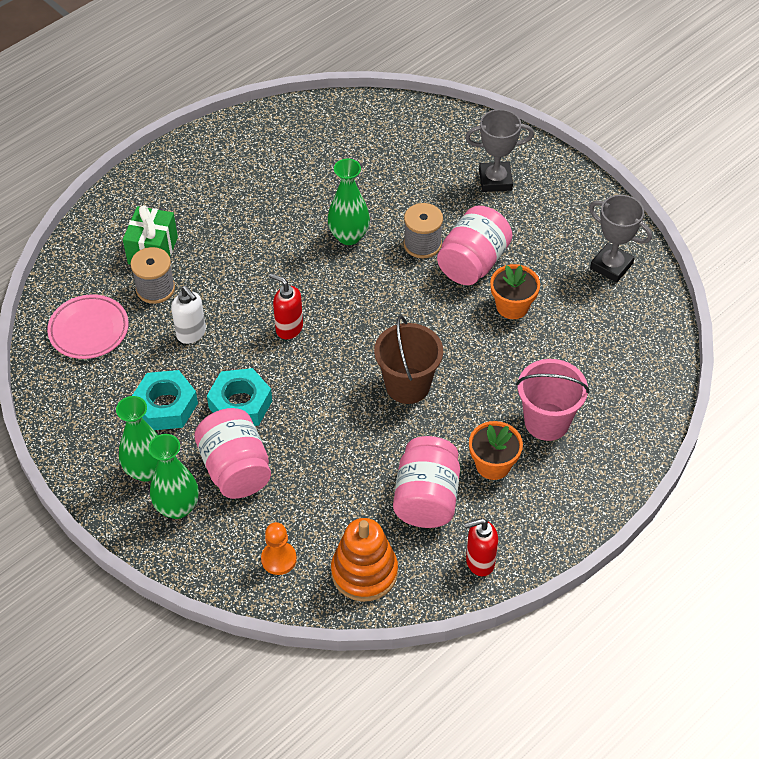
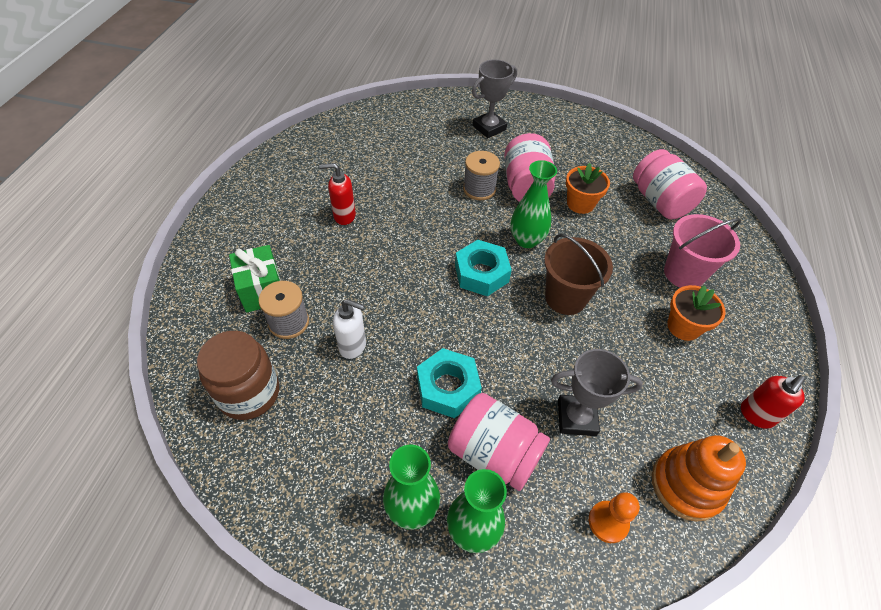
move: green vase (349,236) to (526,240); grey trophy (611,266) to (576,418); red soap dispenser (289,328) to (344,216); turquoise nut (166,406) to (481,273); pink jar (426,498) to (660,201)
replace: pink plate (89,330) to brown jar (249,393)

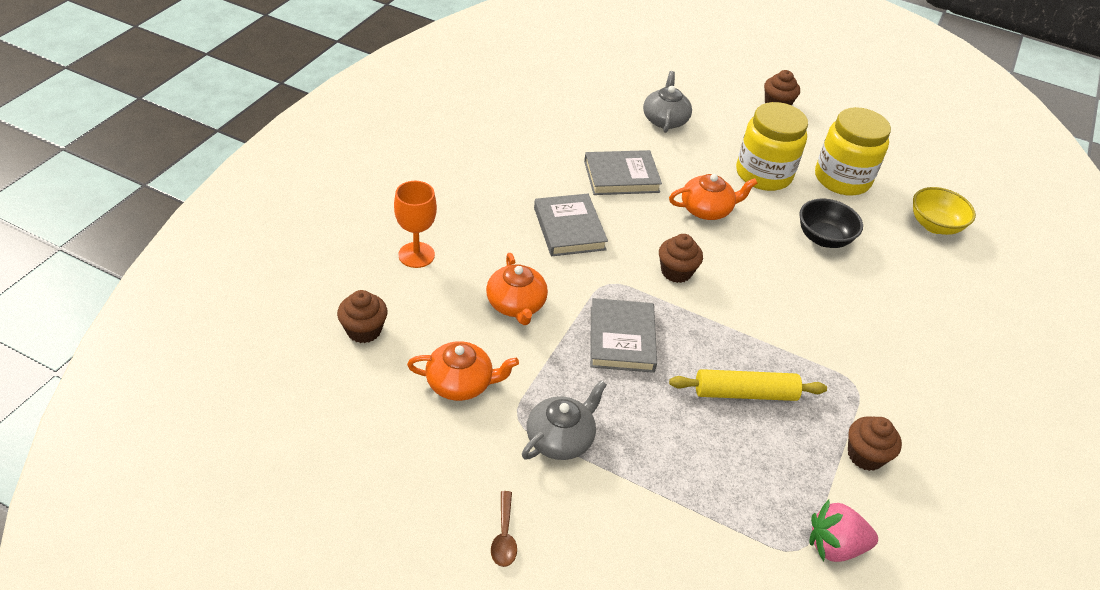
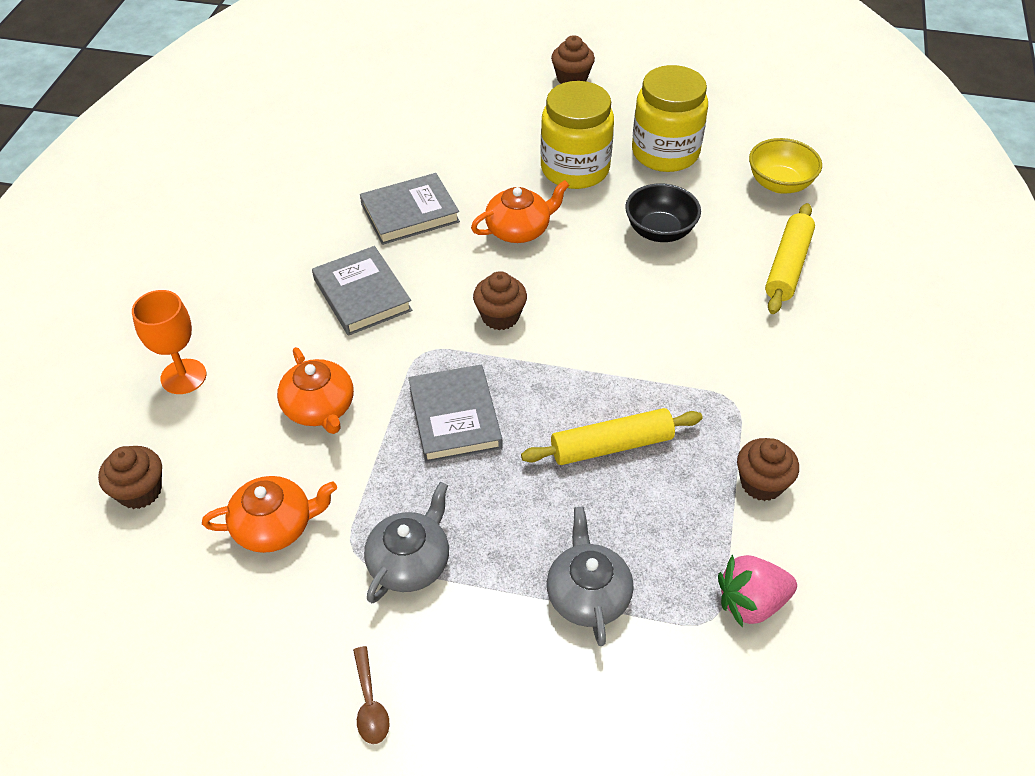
insert: yellow rolling pin (787,266)
move: grey teapot (665,120) to (588,594)

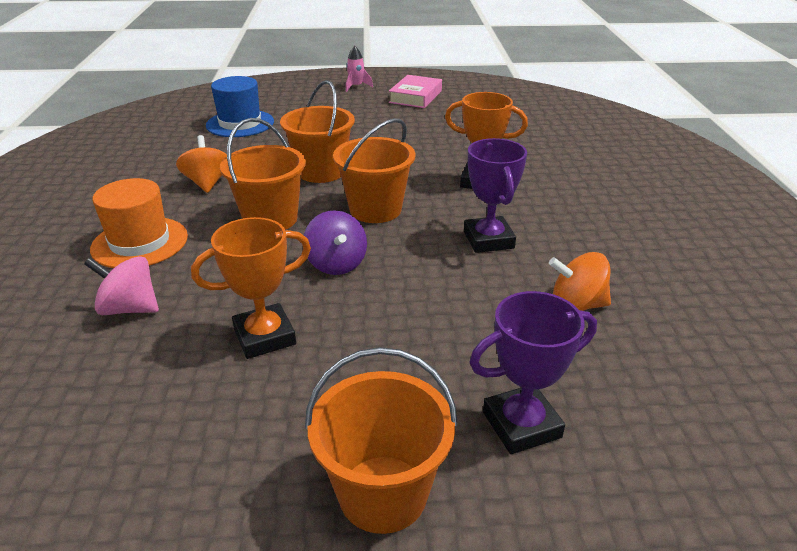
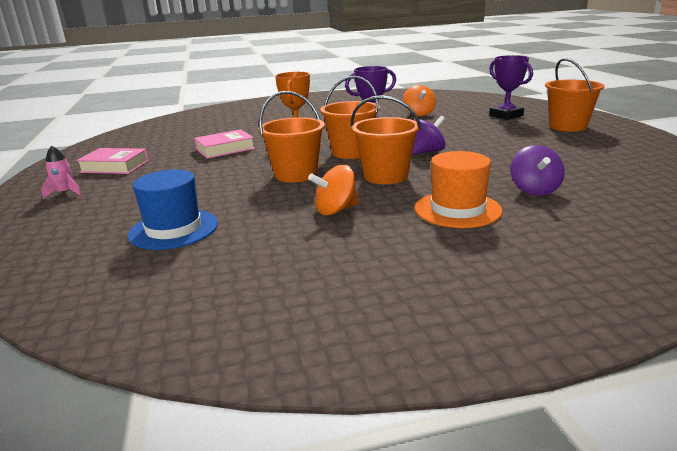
delete: orange trophy (264,336)
insert: pink book (225,149)
recolor: pink spinning top (130,308) to purple spinning top (534,190)

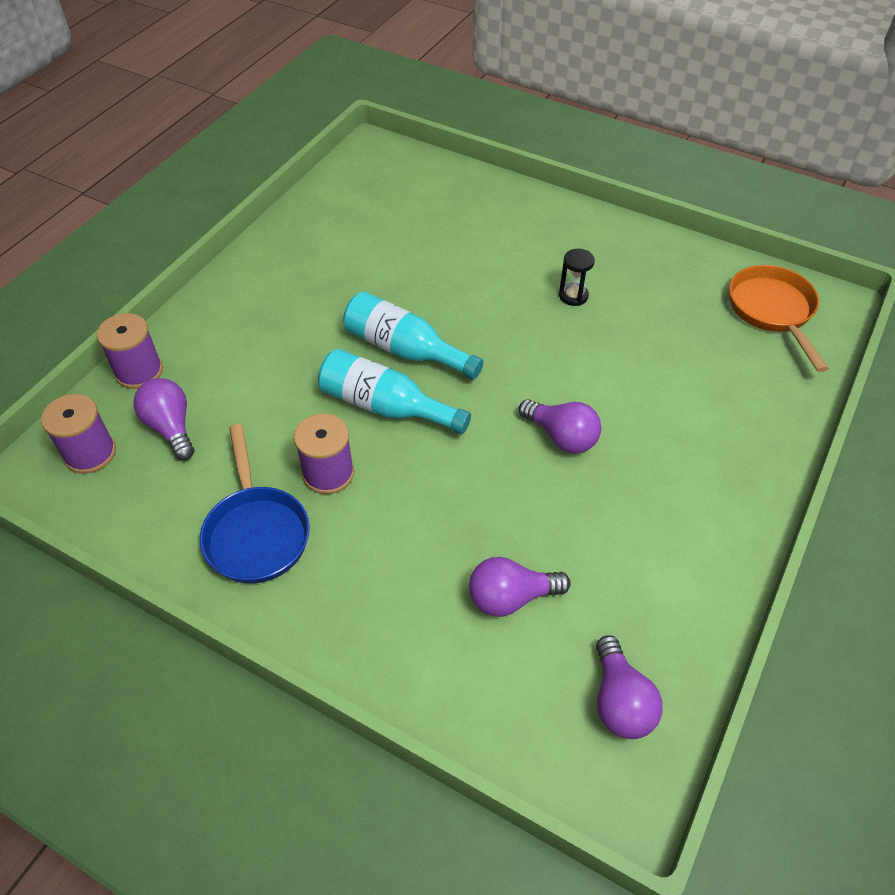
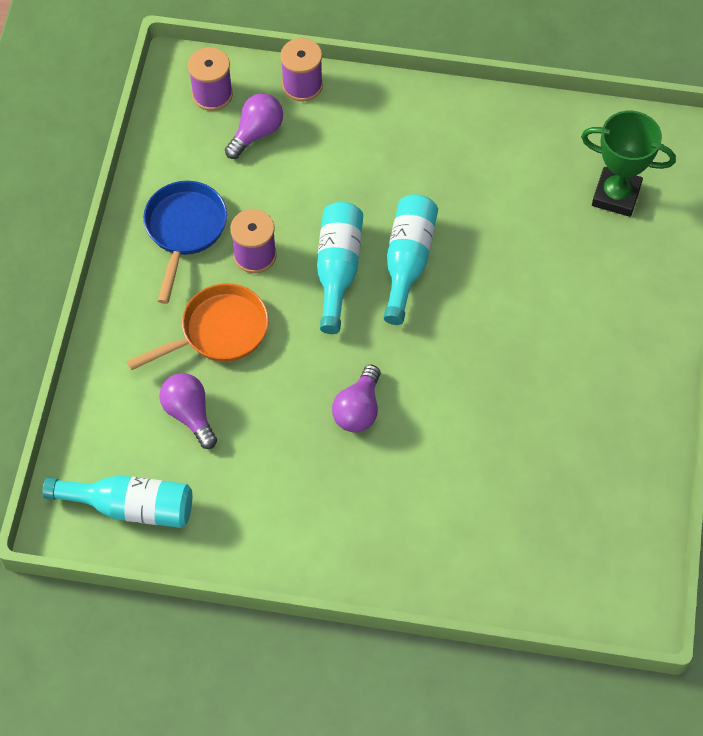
delete: black hourglass (573,296)
insert: green trophy (616,195)
move: orange pan (772,311) to (218,331)
replace: purple light bulb (620,701) to turquoise bottle (130,507)
rotate: blue pan (256,532) = (184,230) 135 degrees clockwise

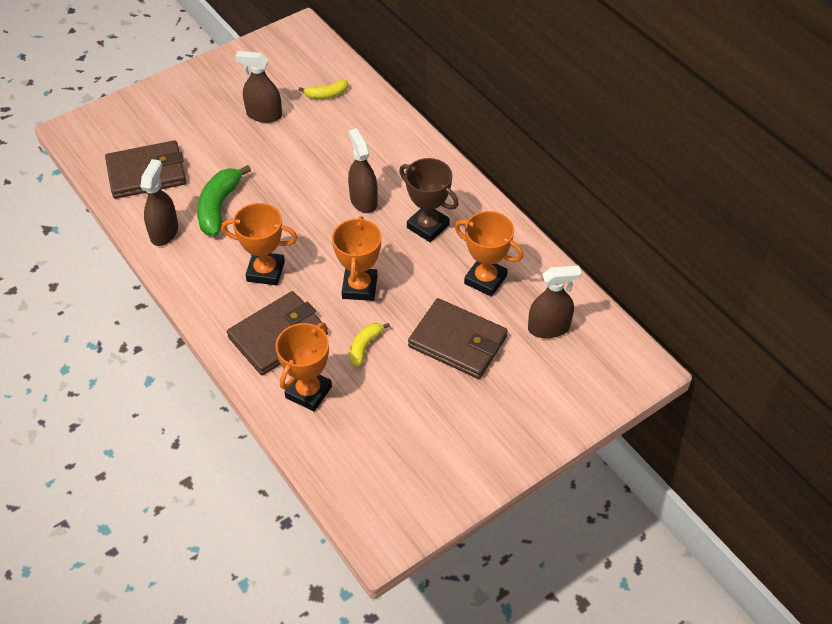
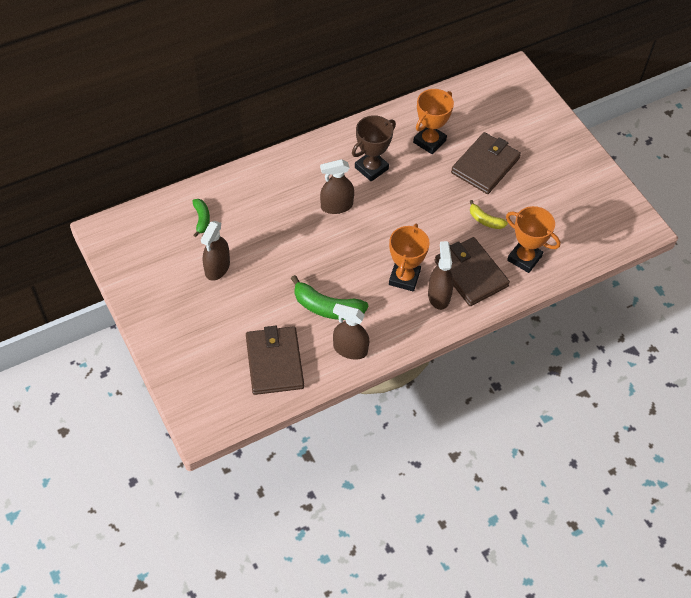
delete: orange trophy (359,287)
move: brown spray bottle (548,328) to (438,296)
recolor: yellow banana (326,94) to green banana (202,219)

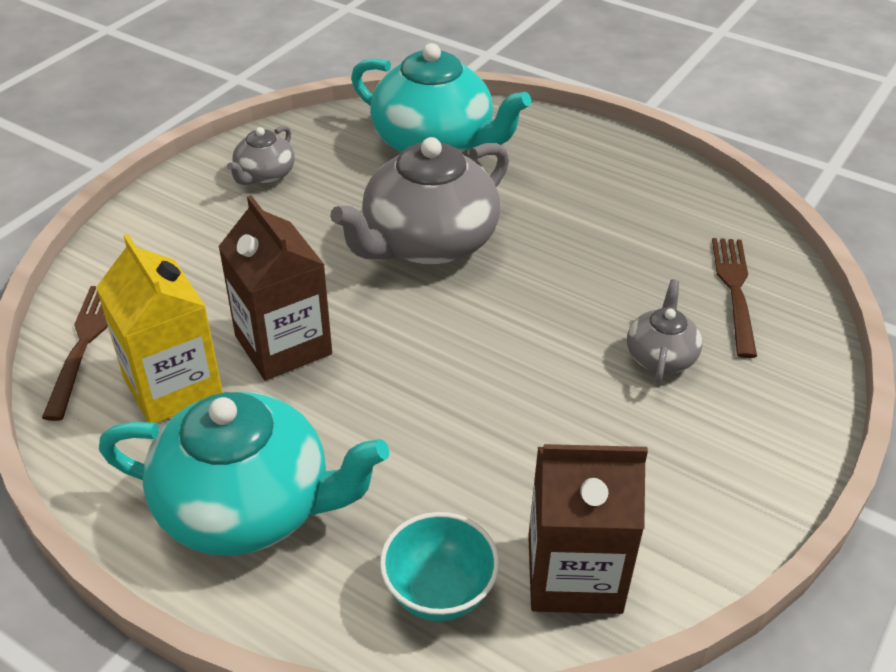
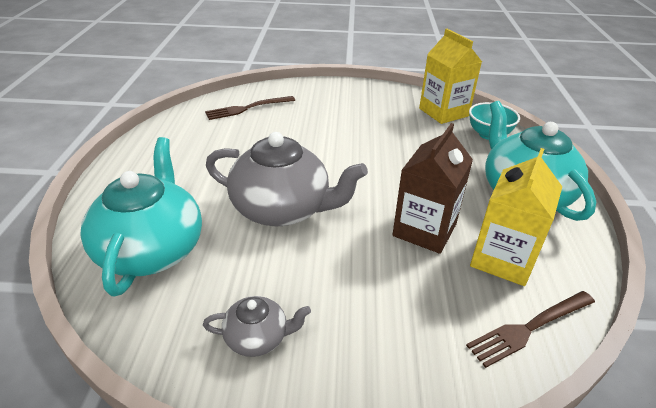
delete: grey teapot (660,356)
recolor: brown carton (574,573) to yellow carton (443,112)

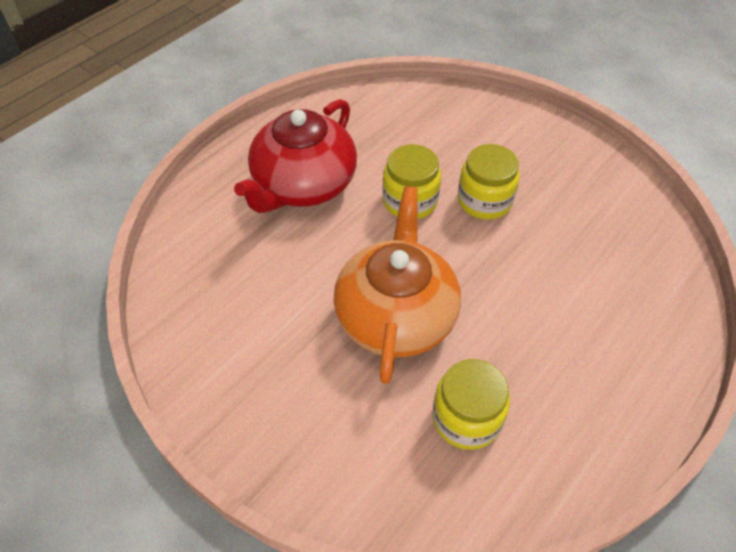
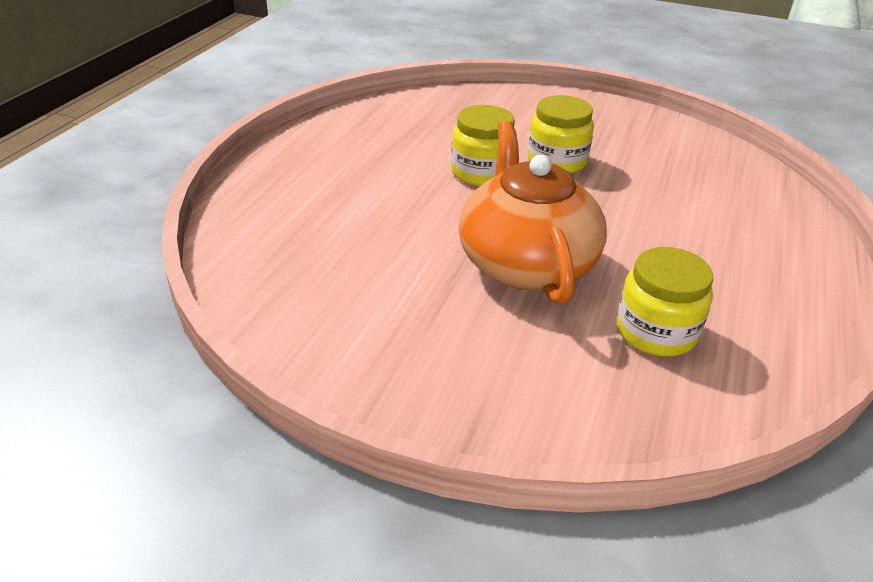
delete: red teapot (303,185)

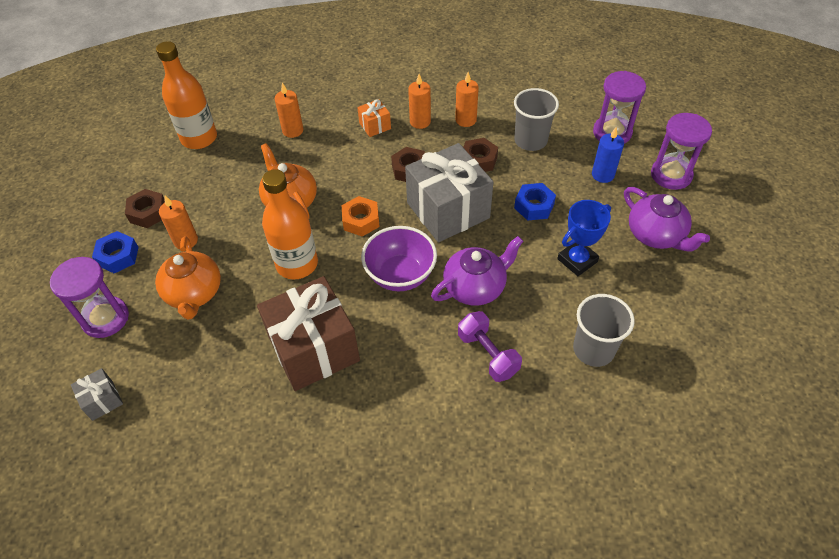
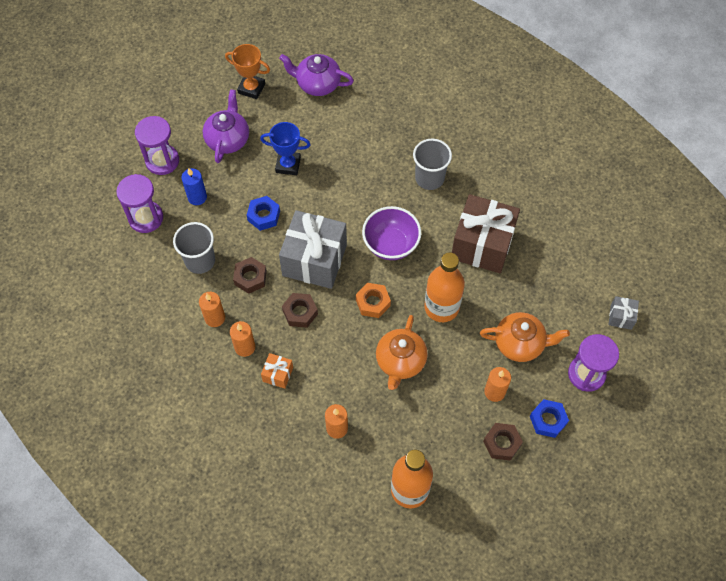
delete: purple dumbbell (488,354)
insert: orange trophy (251,88)
move: purple teapot (475,287) to (317,84); grey cup (593,349) to (429,178)
rotate: orange teapot (194,293) = (520,343) 60 degrees clockwise

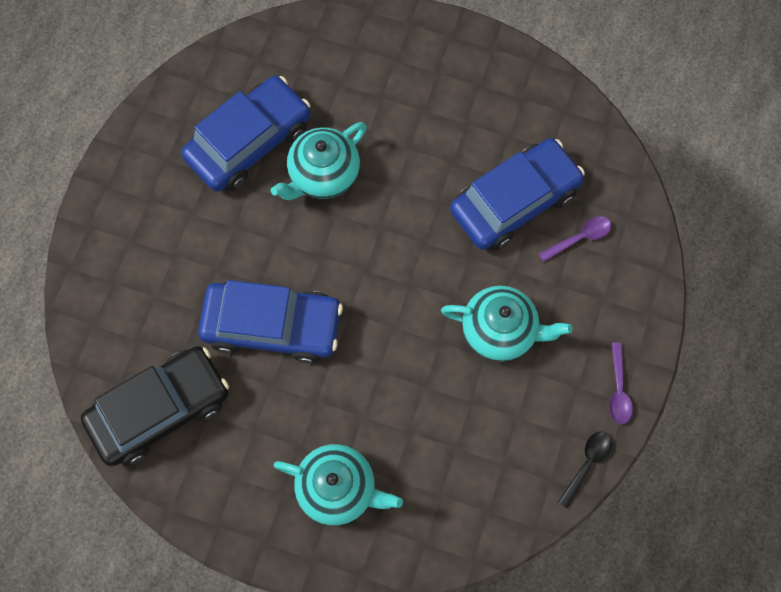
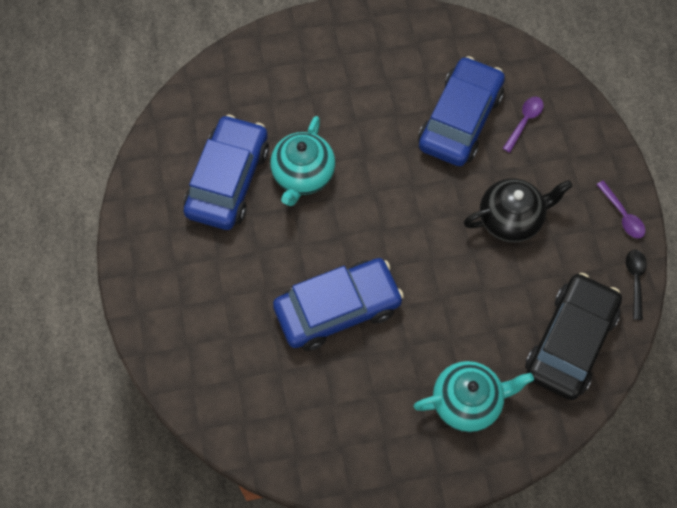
move: black car (160,409) to (570,341)
recolor: turquoise teapot (500,330) to black teapot (511,219)

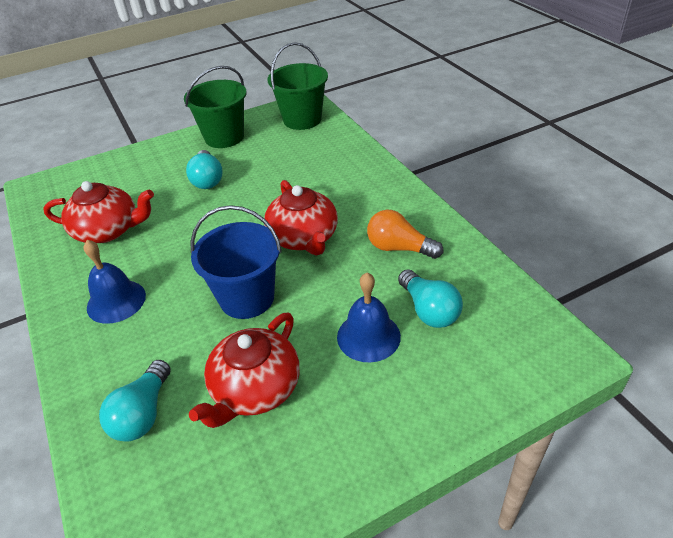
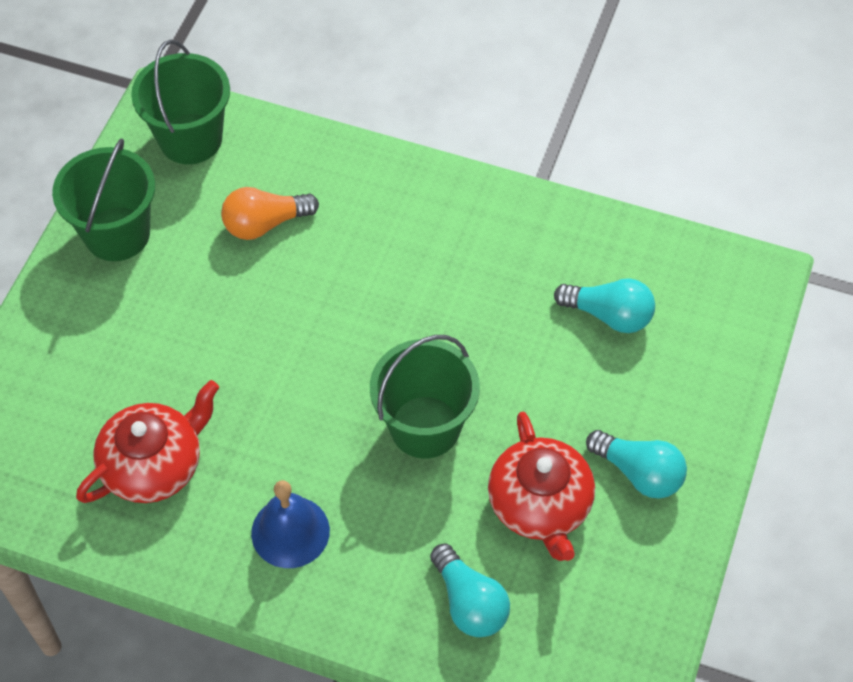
delete: red teapot (304,238); blue bell (368,336)
move: turquoise light bulb (207,179) to (639,473); orange light bulb (399,248) to (265,224)
recolor: blue bucket (247,298) to green bucket (425,427)

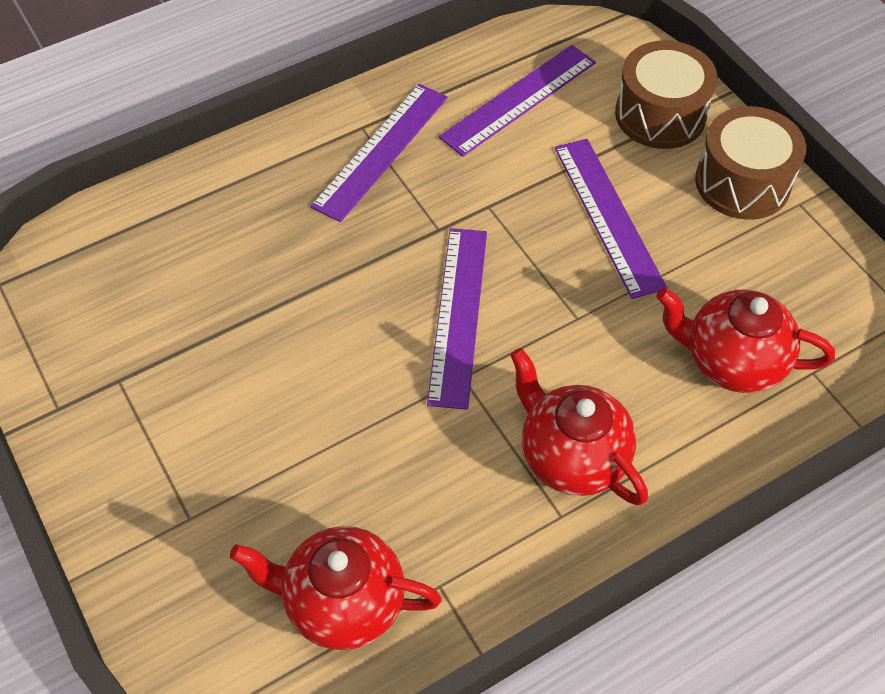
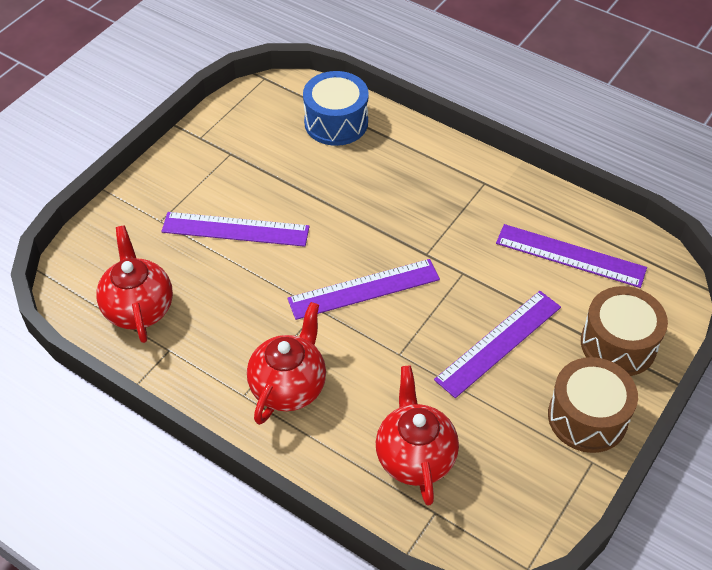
insert: blue drum (336,122)
move: purple ruler (381,151) to (235,230)

